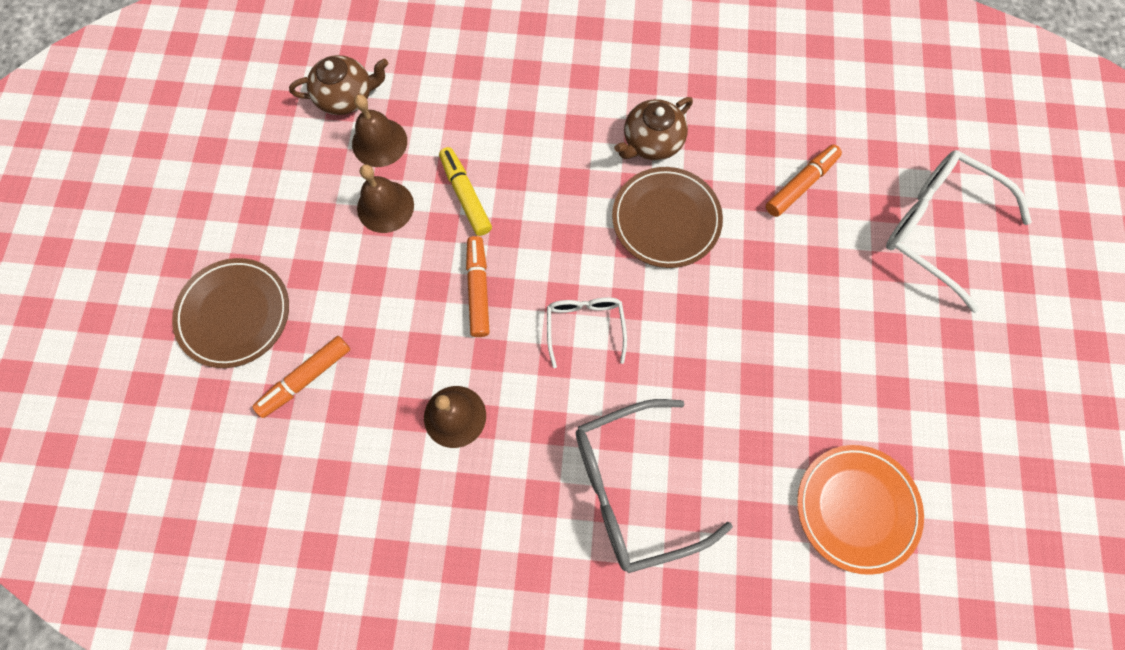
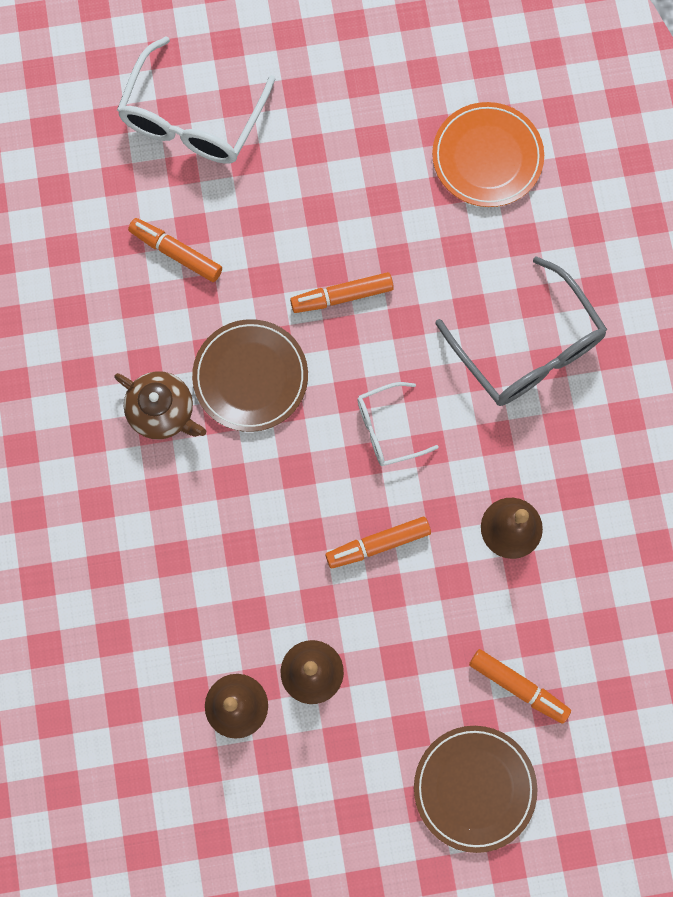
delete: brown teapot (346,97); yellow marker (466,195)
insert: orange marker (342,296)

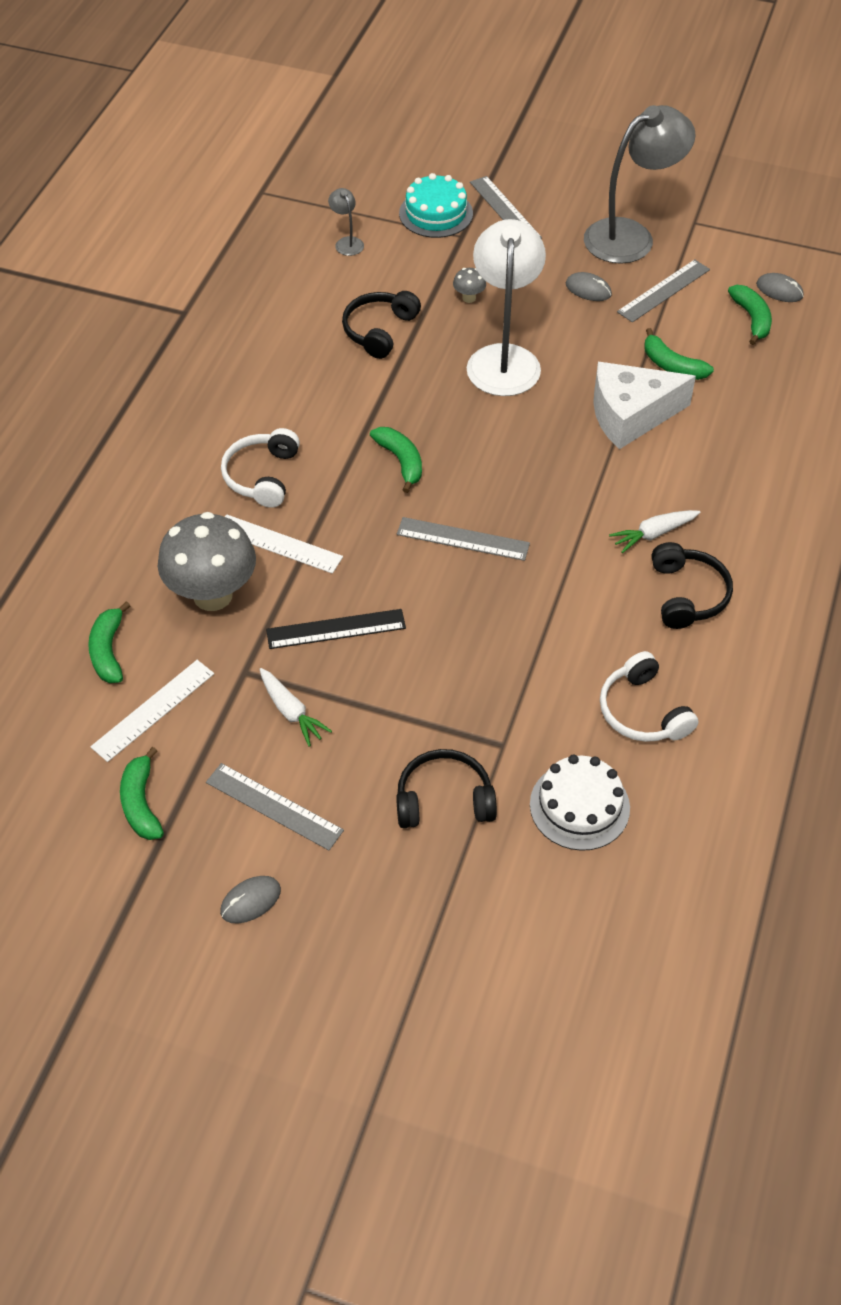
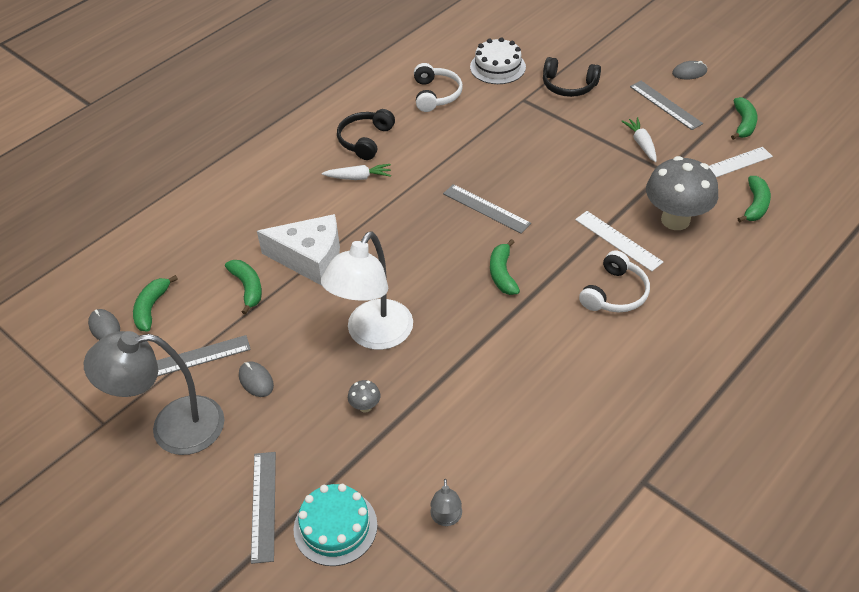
delete: black headphones (379,330); black ruler (336,629)

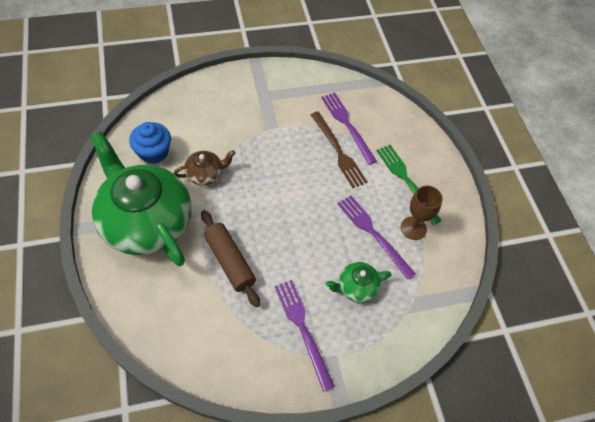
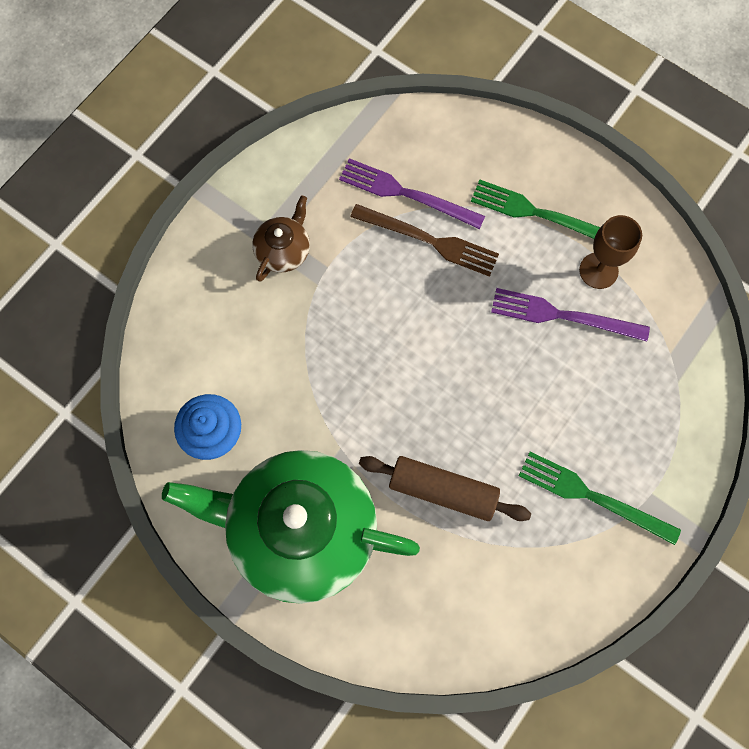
delete: green teapot (356,287)
move: brown teapot (205,174) to (283,250)
recolor: purple fork (303,329) to green fork (592,496)

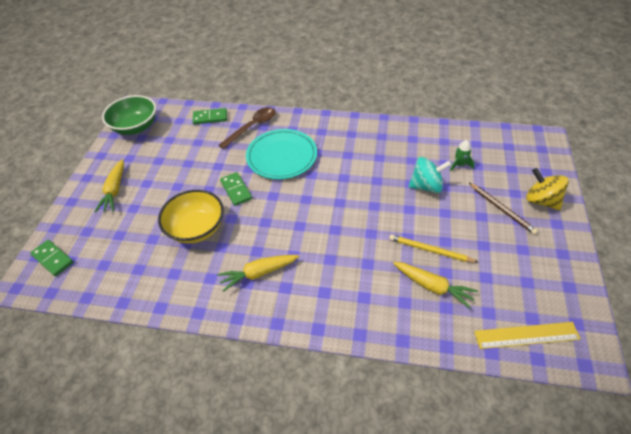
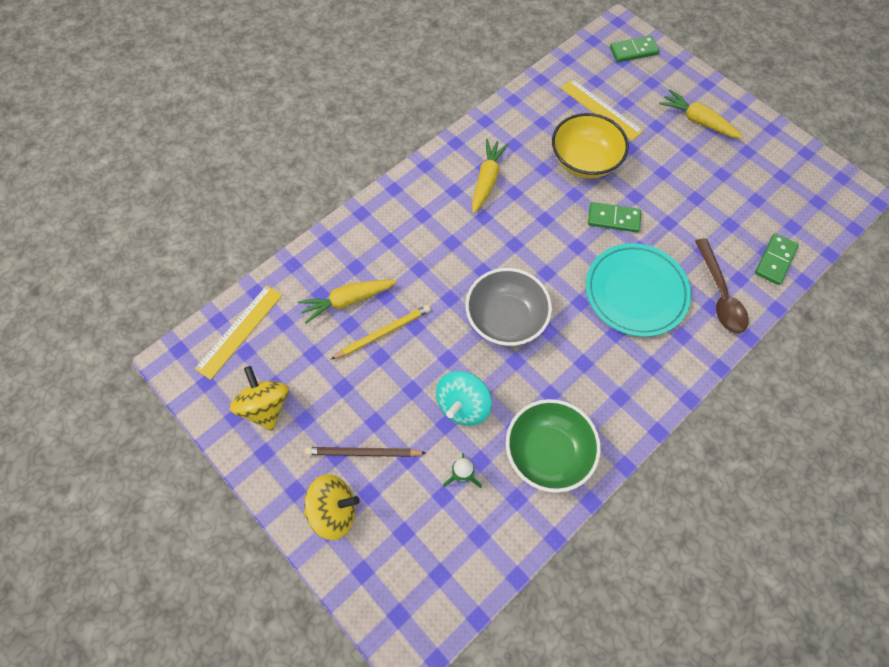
insert: yellow ruler (601,109); grey bowl (505,319); yellow spinning top (266,406)
move: green bowl (136,127) to (548,452)

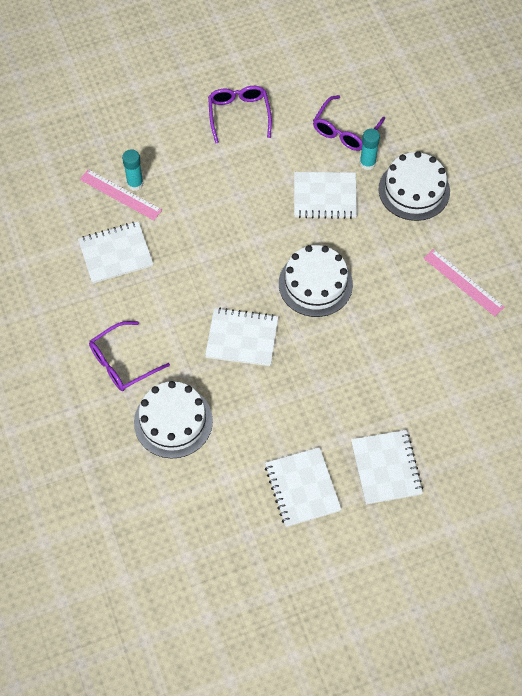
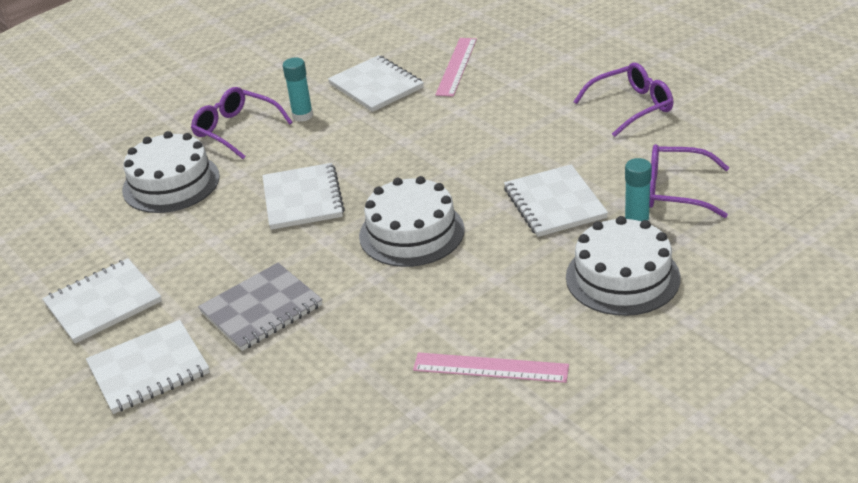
insert: grey notebook (261,309)
move: turquoise glue stick (135,184) to (302,116)
rotate: pink ruler (463,282) = (490,368) 75 degrees clockwise

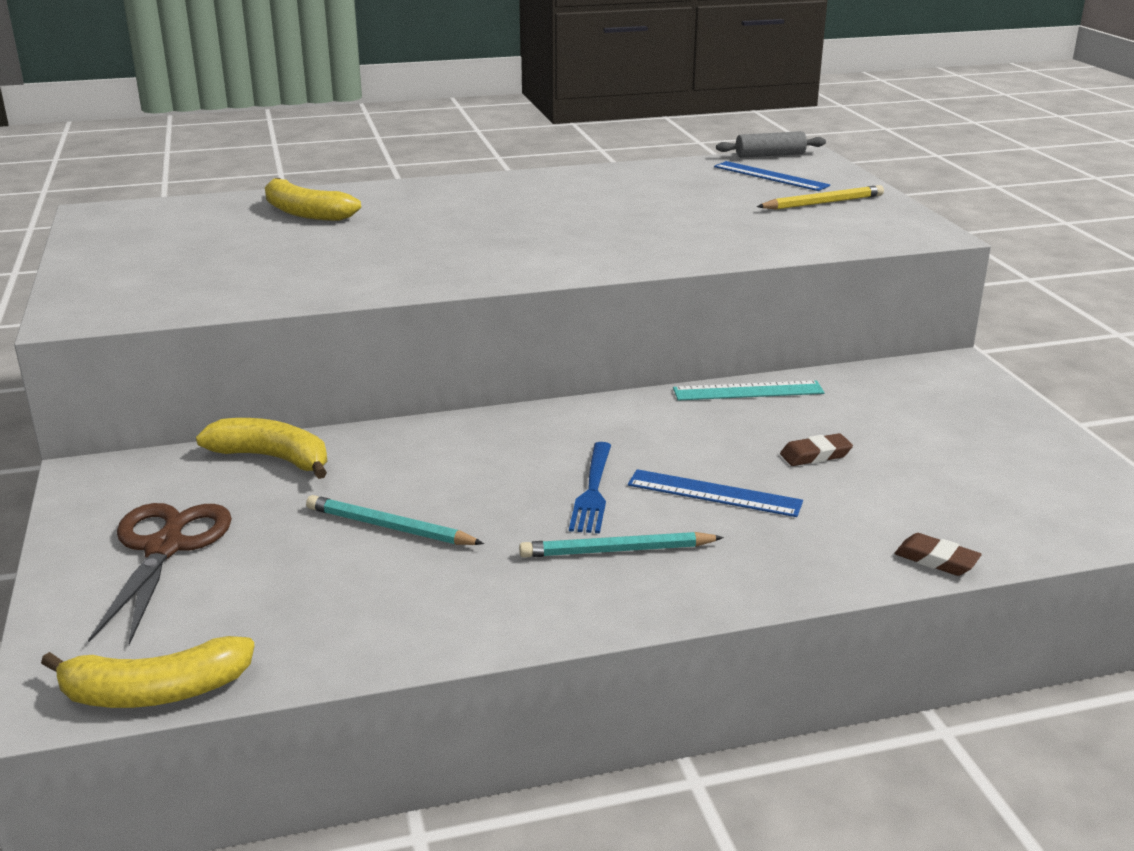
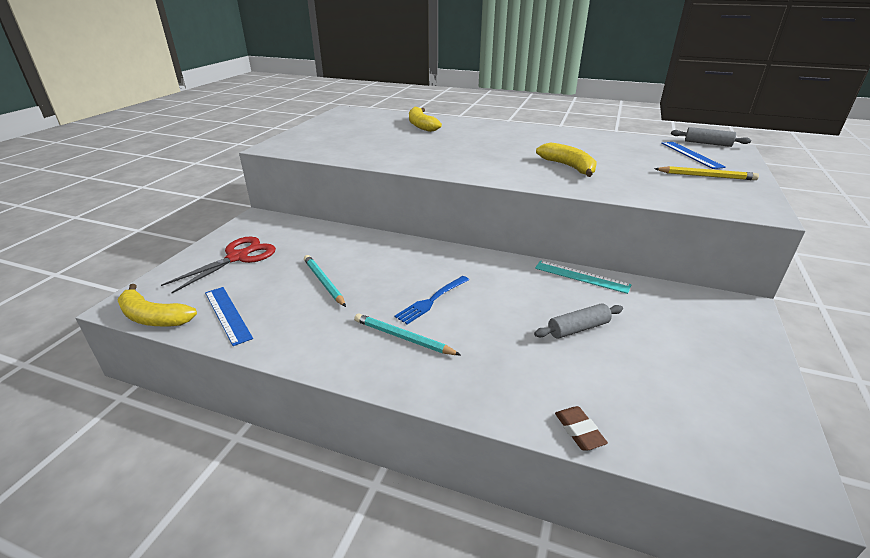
move: yellow banana (273,458) to (568,167); blue ruler (714,493) to (228,314)
replace: brown eraser (815,455) to grey rolling pin (578,328)
recolor: brown scissors (165,548) to red scissors (238,257)

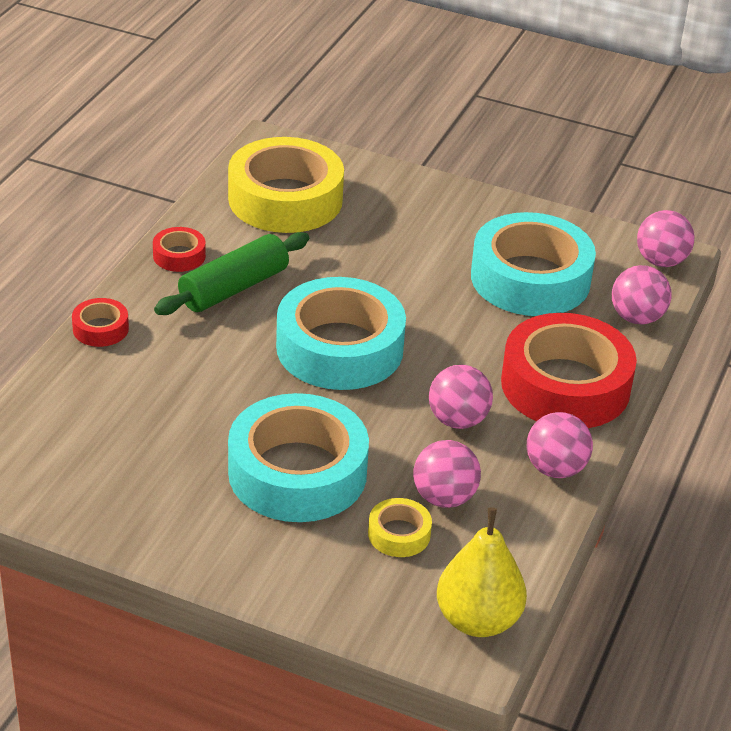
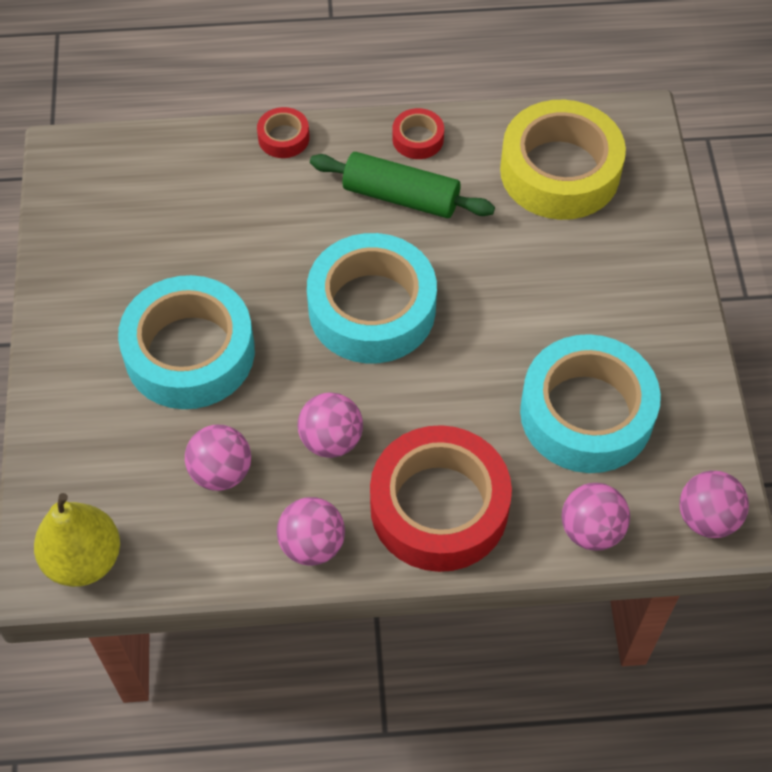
delete: yellow tape (399,534)

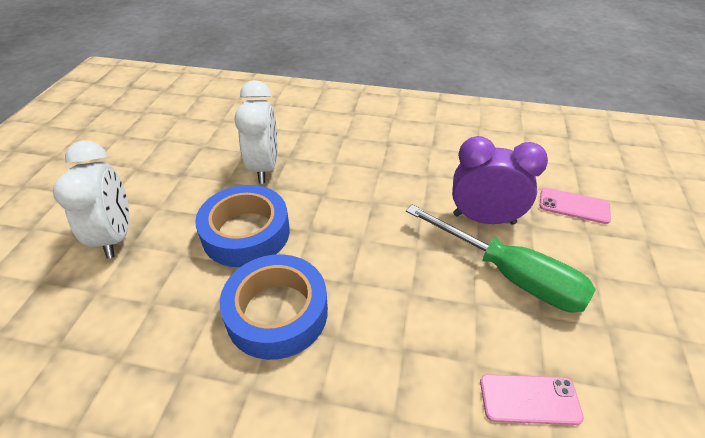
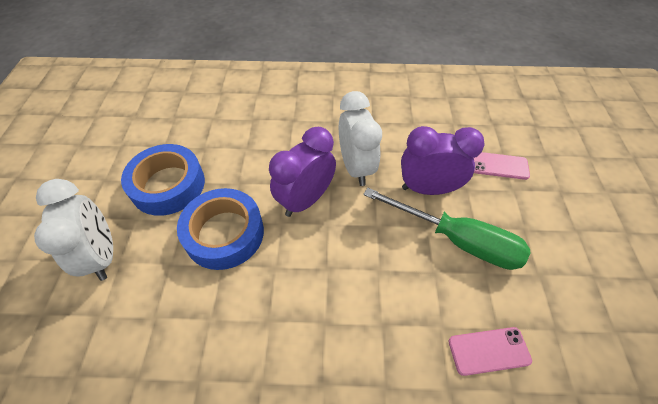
insert: purple clock (305,200)
move: white clock (264,167) to (356,167); blue tape (277,312) to (168,185)

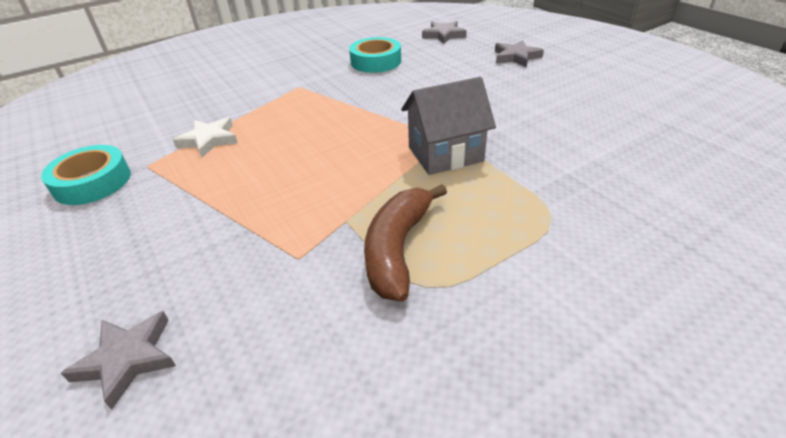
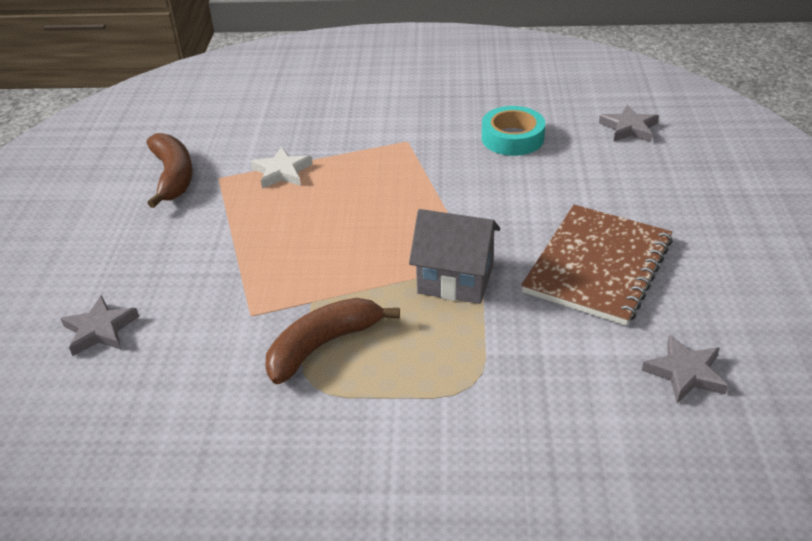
insert: brown notebook (598,266)
move: grey star (516,57) to (685,373)
replace: turquoise tape (92,182) to brown banana (173,176)

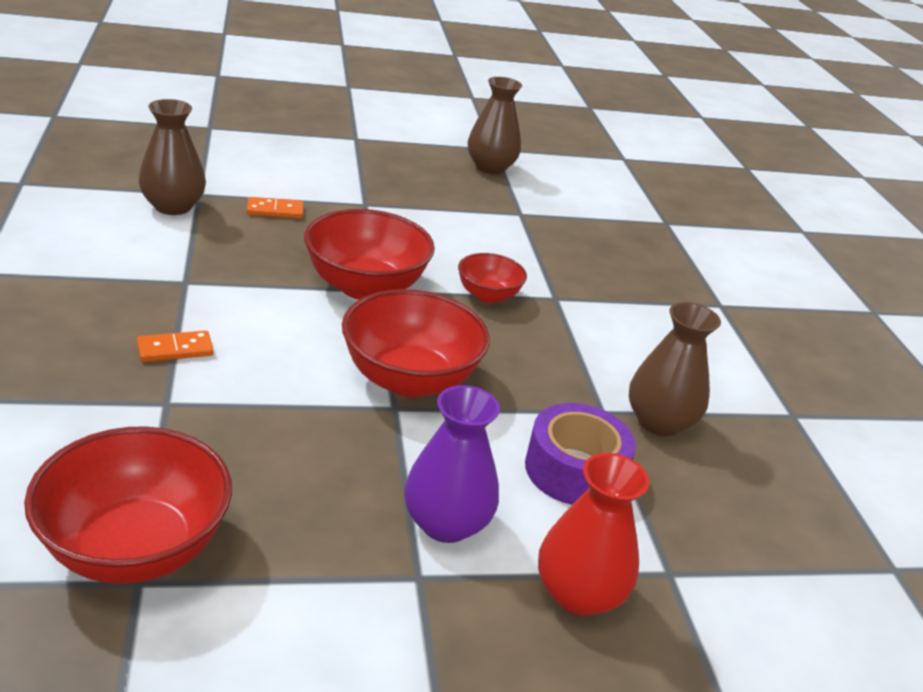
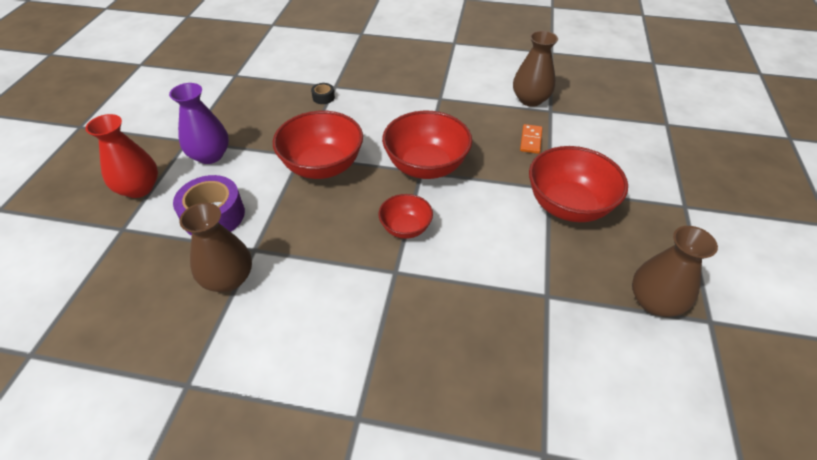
delete: orange domino (175,349)
insert: black tape (323,97)
move: red bowl (135,548) to (568,205)

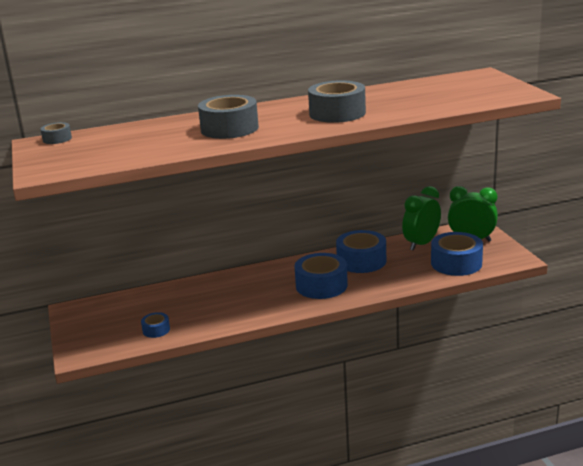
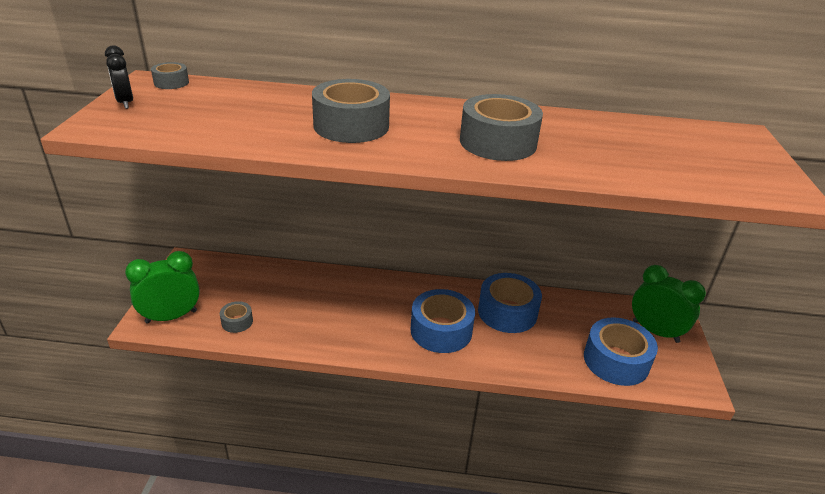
insert: black clock (125,102)
move: green clock (421,244) to (171,316)
recolor: blue tape (156,330) to grey tape (237,322)

